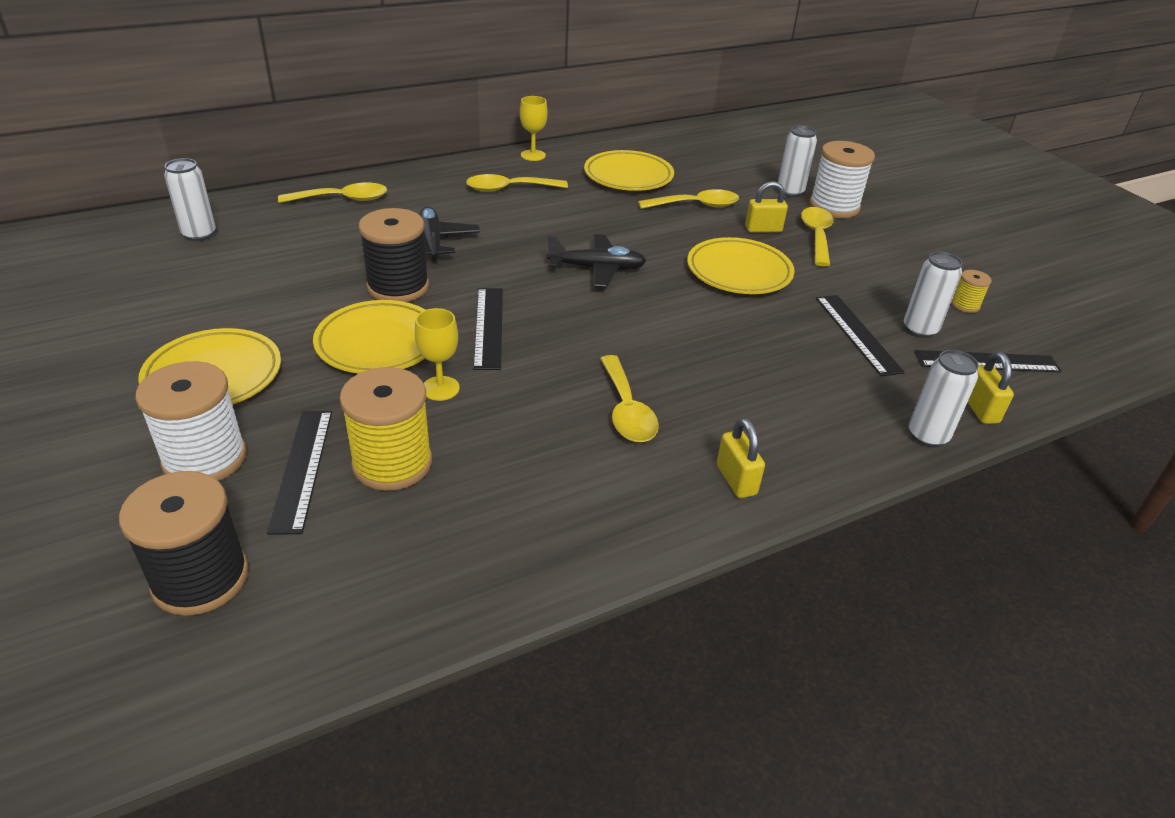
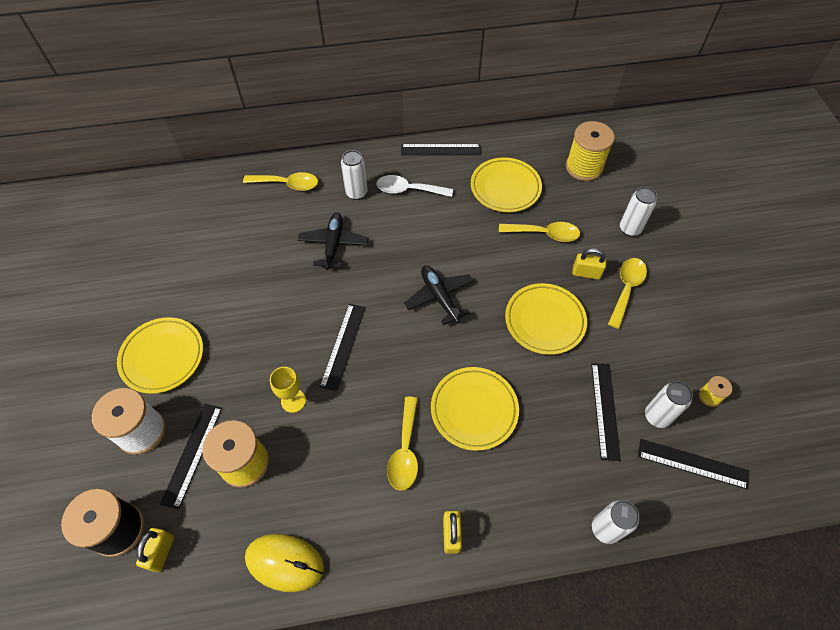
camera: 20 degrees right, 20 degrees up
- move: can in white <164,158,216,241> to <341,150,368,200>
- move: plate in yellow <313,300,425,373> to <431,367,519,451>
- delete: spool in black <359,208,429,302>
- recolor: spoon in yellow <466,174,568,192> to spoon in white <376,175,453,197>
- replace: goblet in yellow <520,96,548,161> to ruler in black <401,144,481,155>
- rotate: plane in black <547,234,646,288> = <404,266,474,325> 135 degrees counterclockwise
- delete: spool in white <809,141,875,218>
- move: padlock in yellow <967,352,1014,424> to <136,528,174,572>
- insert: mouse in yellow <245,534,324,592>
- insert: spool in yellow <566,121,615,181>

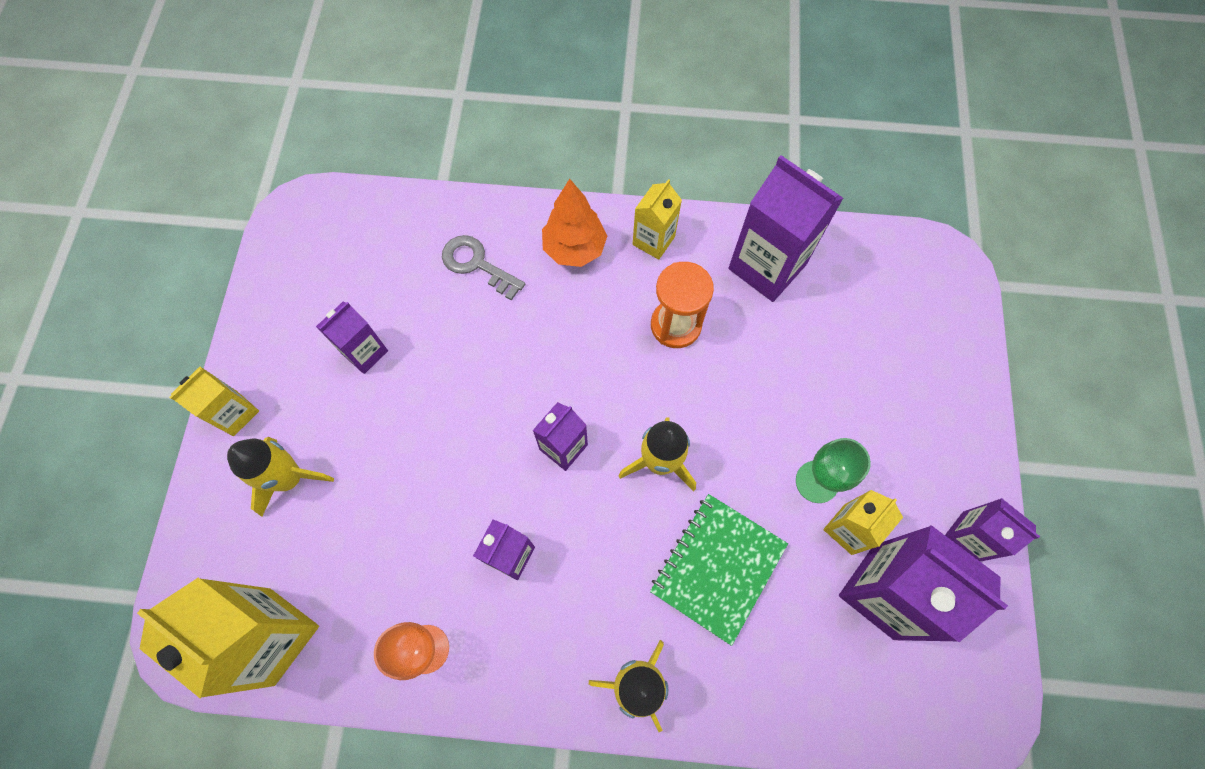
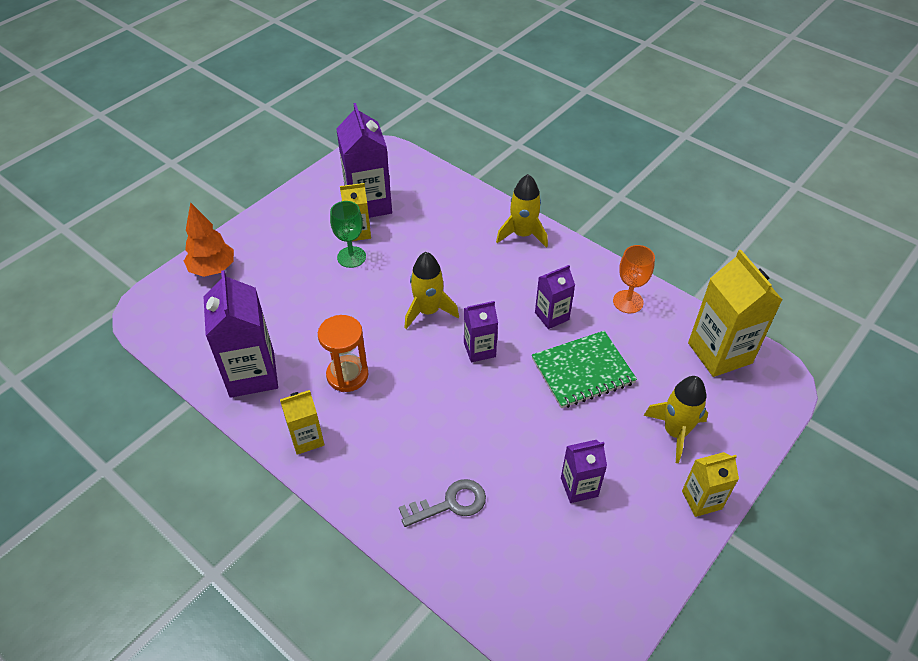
camera: 145 degrees left, 20 degrees down
- rotate: key in grey <442,235,525,301> = <399,479,486,527> 90 degrees counterclockwise
- move: tree in orange <542,179,607,267> to <184,202,234,277>
- move: notebook in green <650,494,788,646> to <532,331,637,408>
- delete: carton in purple <945,498,1040,562>

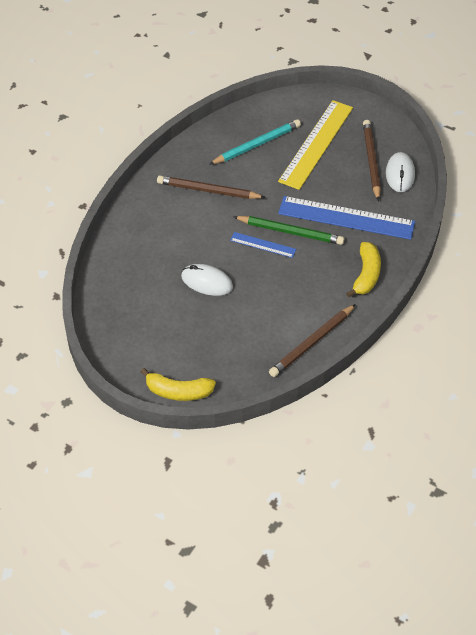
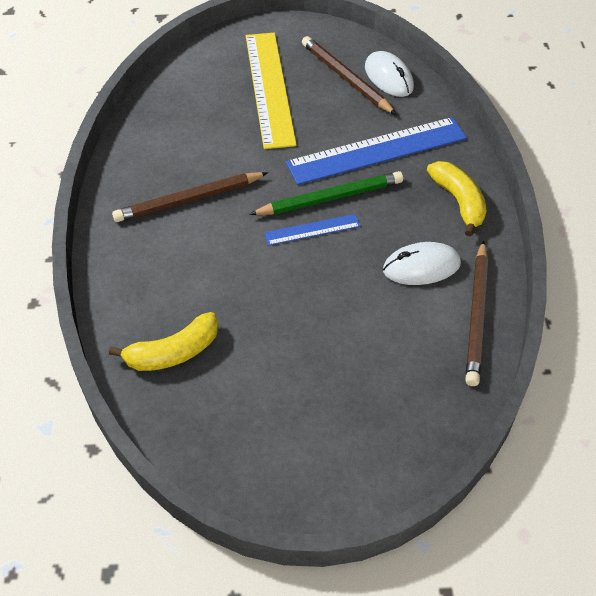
camera: 35 degrees left, 0 degrees up
- move: banana in yellow <141,368,216,401> to <109,312,219,371>
- move: mouse in white <181,264,233,296> to <383,242,461,285>
- delete: pencil in turquoise <209,119,301,165>

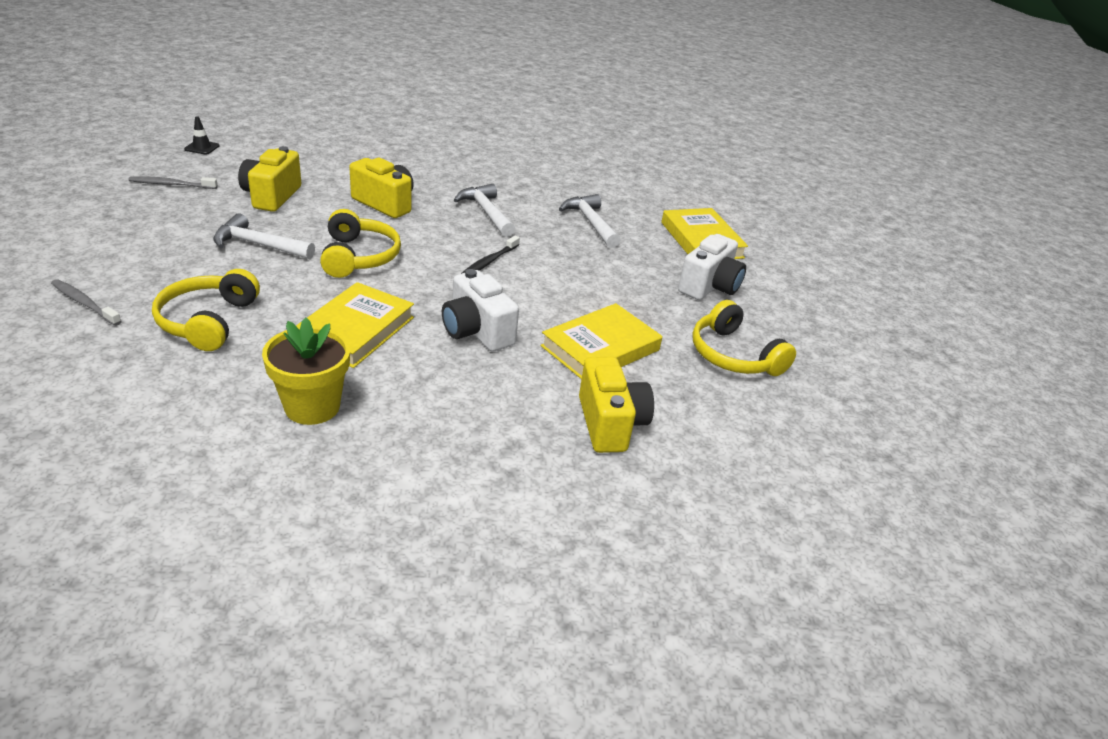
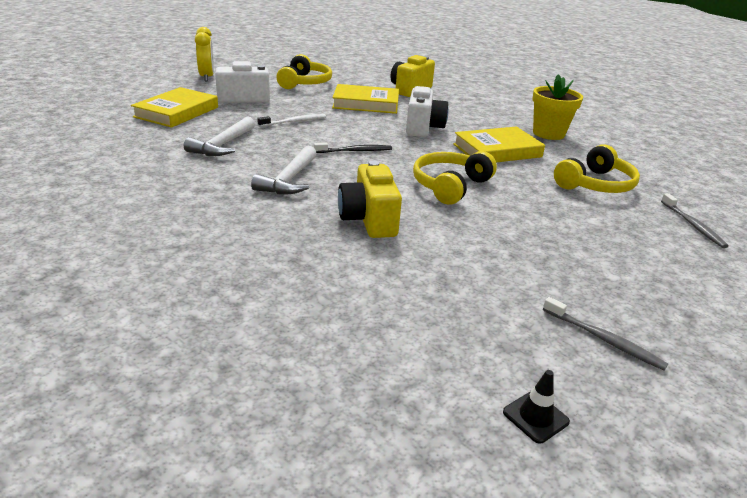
camera: 135 degrees left, 5 degrees down
- delete: hammer in white <213,213,315,259>
- delete: camera in yellow <238,146,301,212>
- insert: clock in yellow <195,27,214,81>
- insert: toothbrush in white <257,114,326,127>

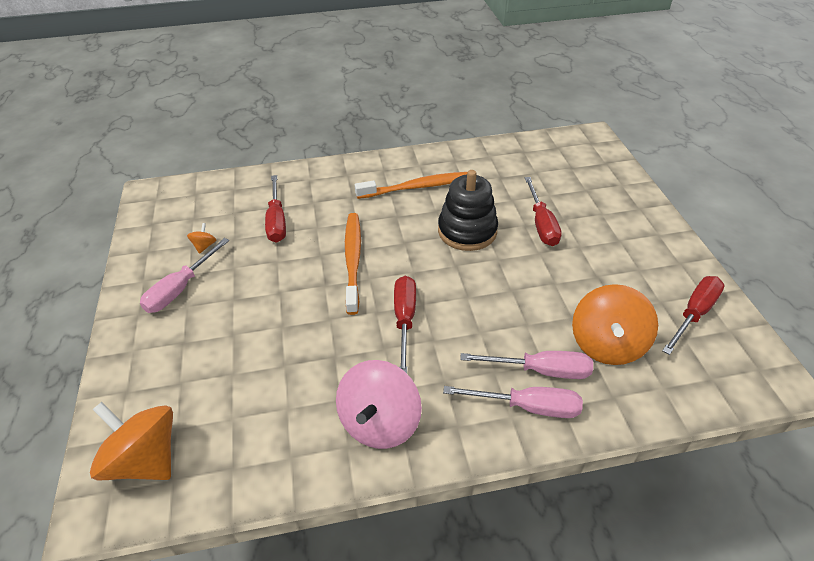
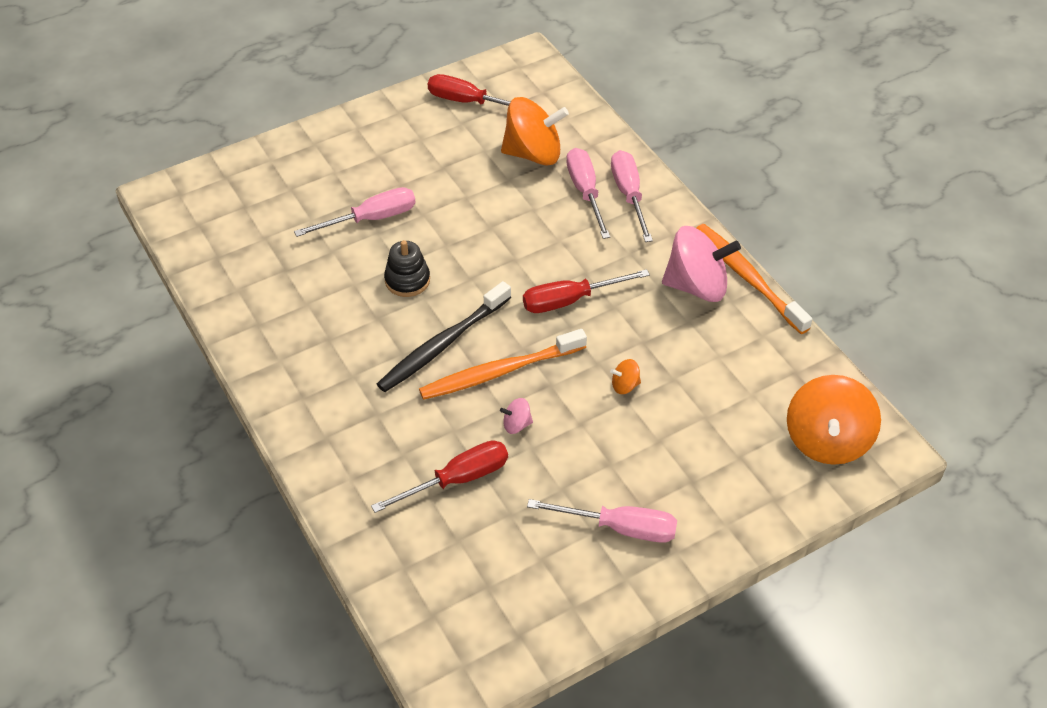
camera: 110 degrees left, 5 degrees up
- move: spinning top in orange <187,223,216,254> to <610,359,641,394>
- move: toothbrush in orange <355,172,467,199> to <696,224,812,334>
- resize: stacking toy in black <438,170,498,251> = <384,240,430,297> x0.61
- recolor: screwdriver in red <525,177,562,246> to screwdriver in pink <294,187,416,237>
- insert: toothbrush in black <377,281,511,392>
- insert: spinning top in pink <500,398,533,434>

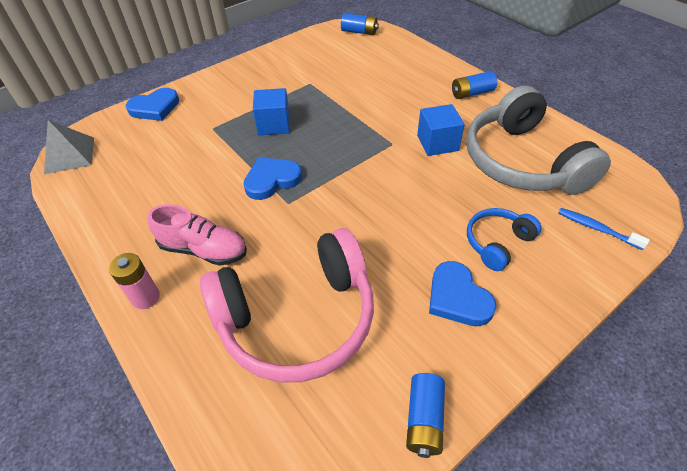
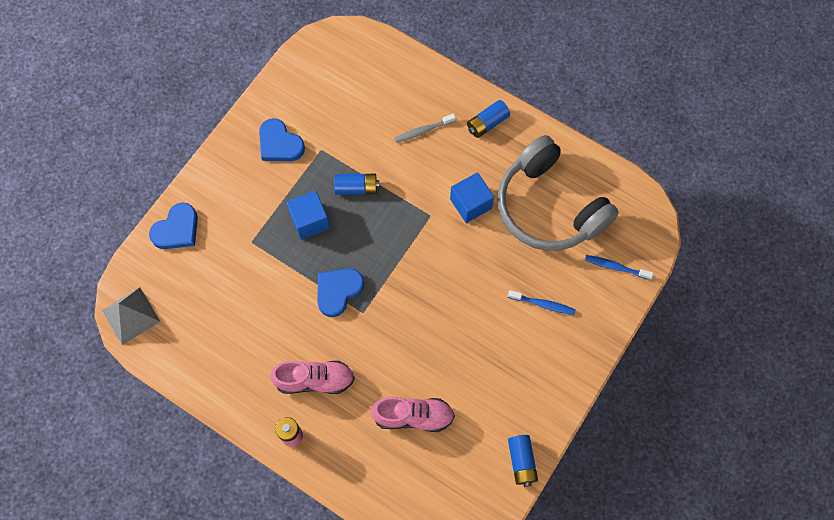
camera: 20 degrees left, 20 degrees up
- replace: headphones in pink <200,228,374,383> to shoe in pink <371,397,455,432>
- move: battery in blue <341,13,379,35> to <334,174,379,195>
- move: heart in blue <429,261,497,326> to <259,118,305,161>
- replace: headphones in blue <467,208,542,271> to toothbrush in blue <508,290,576,315>
- insert: toothbrush in grey <394,114,456,143>

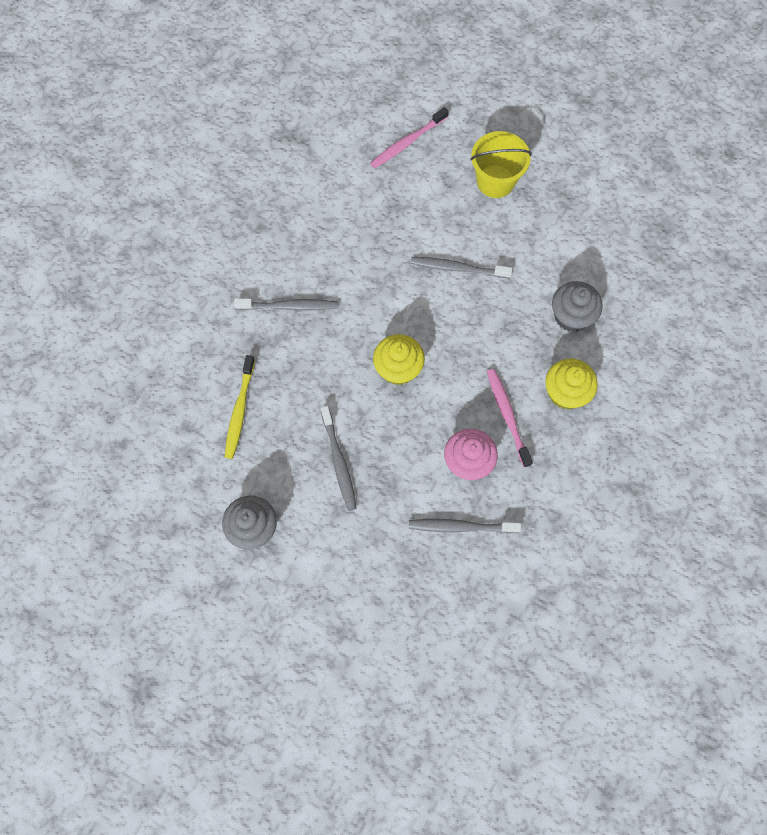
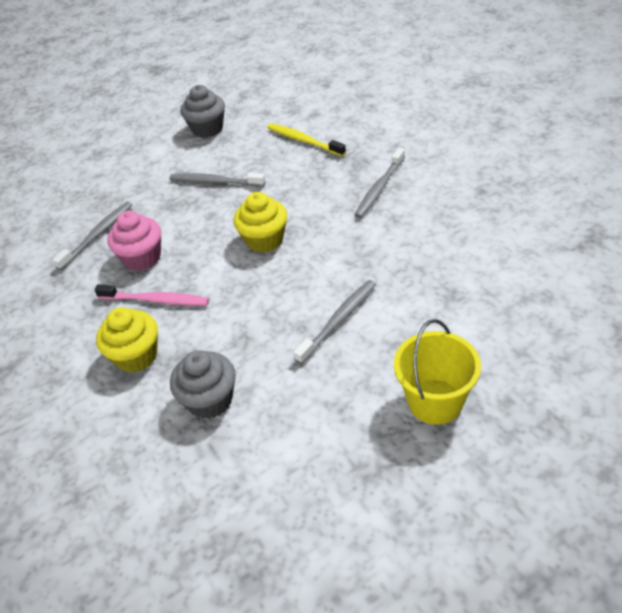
camera: 125 degrees right, 25 degrees down
- delete: toothbrush in pink <370,107,449,169>

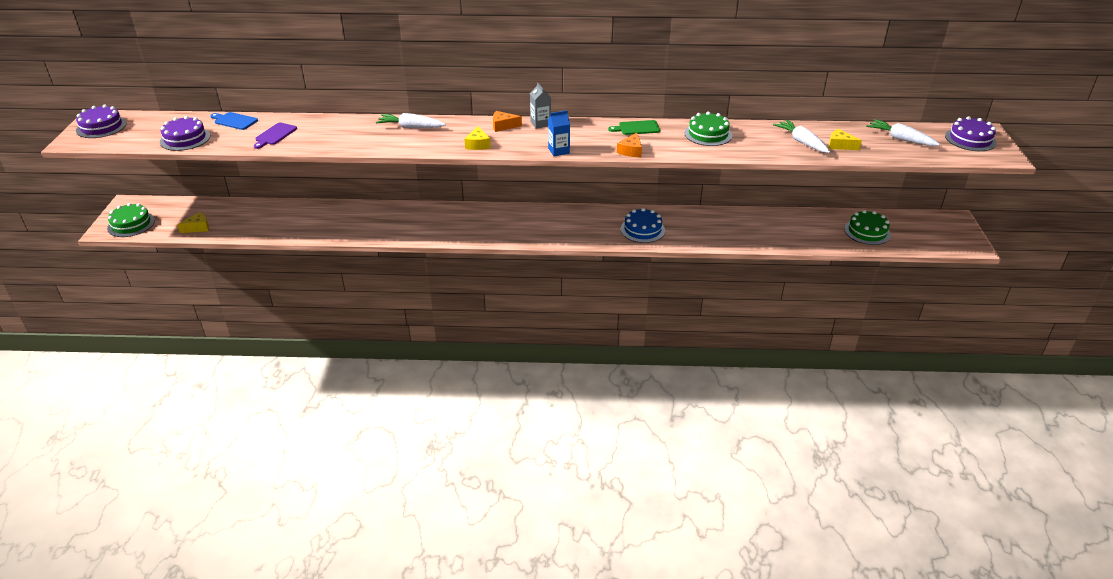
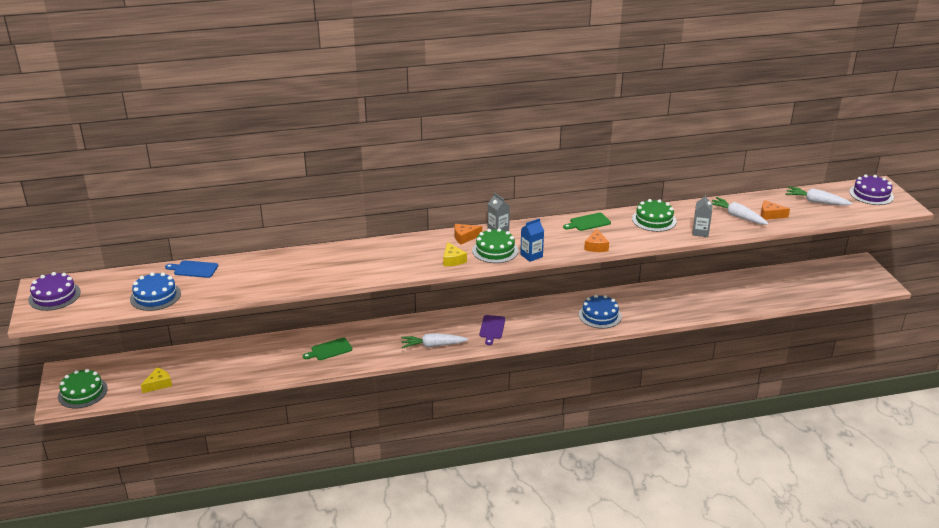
camera: 15 degrees left, 5 degrees down
- recolor: cake in purple <160,116,210,151> to cake in blue <130,272,181,311>
- move: cutting board in purple <254,123,297,149> to <479,315,505,345>
- move: carrot in white <376,113,446,128> to <401,333,468,348>
- recolor: cheese in yellow <829,129,862,150> to cheese in orange <761,200,790,220>
- move: cake in green <844,210,891,245> to <472,228,518,263>
- insert: cutting board in green <303,338,352,360>
- insert: carton in grey <692,194,713,237>

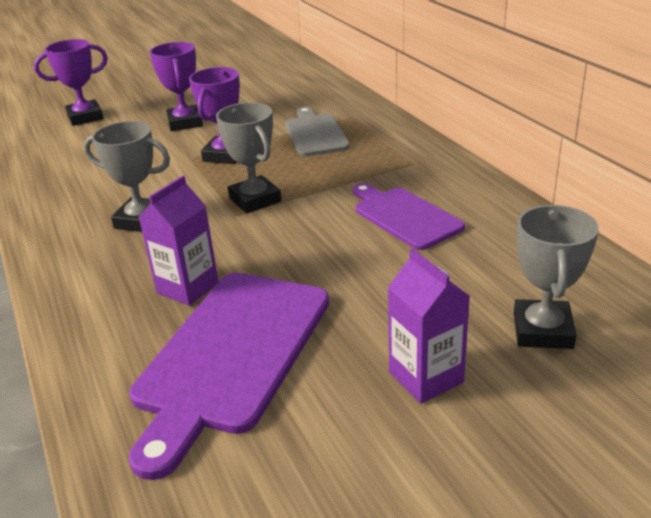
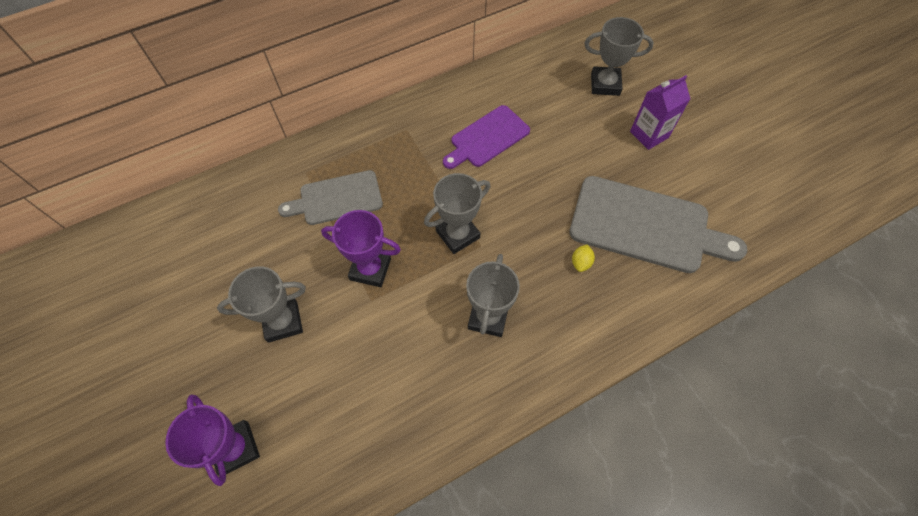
camera: 95 degrees left, 30 degrees up
- recolor: cutting board in purple <129,273,329,480> to cutting board in grey <569,176,747,273>
- replace: carton in purple <138,175,219,306> to lemon in yellow <572,245,595,272>
- recolor: trophy in purple <150,42,203,131> to trophy in grey <217,266,306,343>

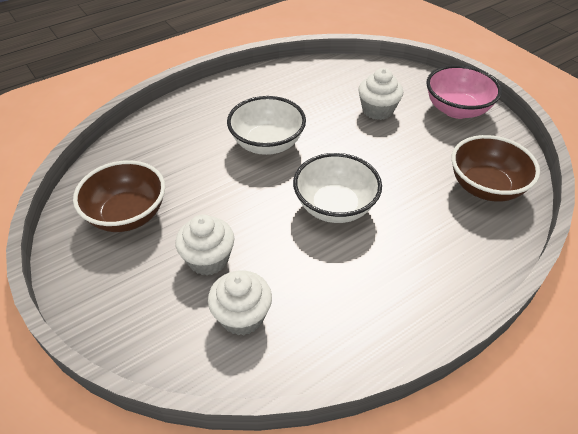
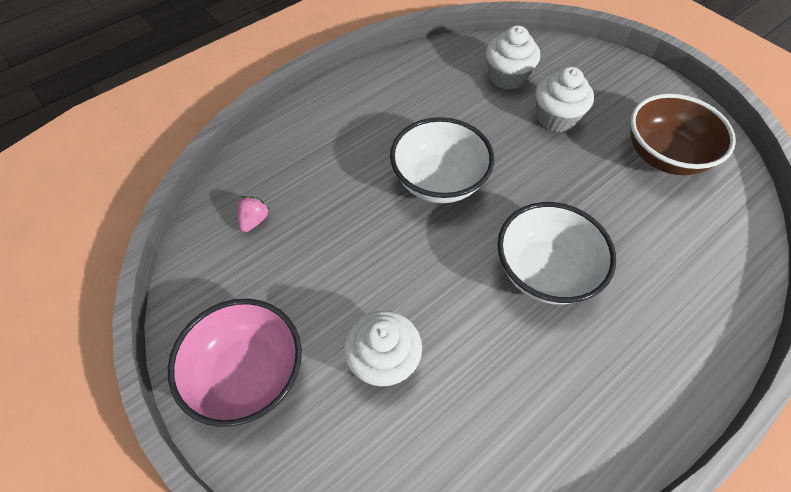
camera: 175 degrees right, 10 degrees up
- replace: bowl in brown <452,135,540,202> to strawberry in pink <237,196,269,232>

